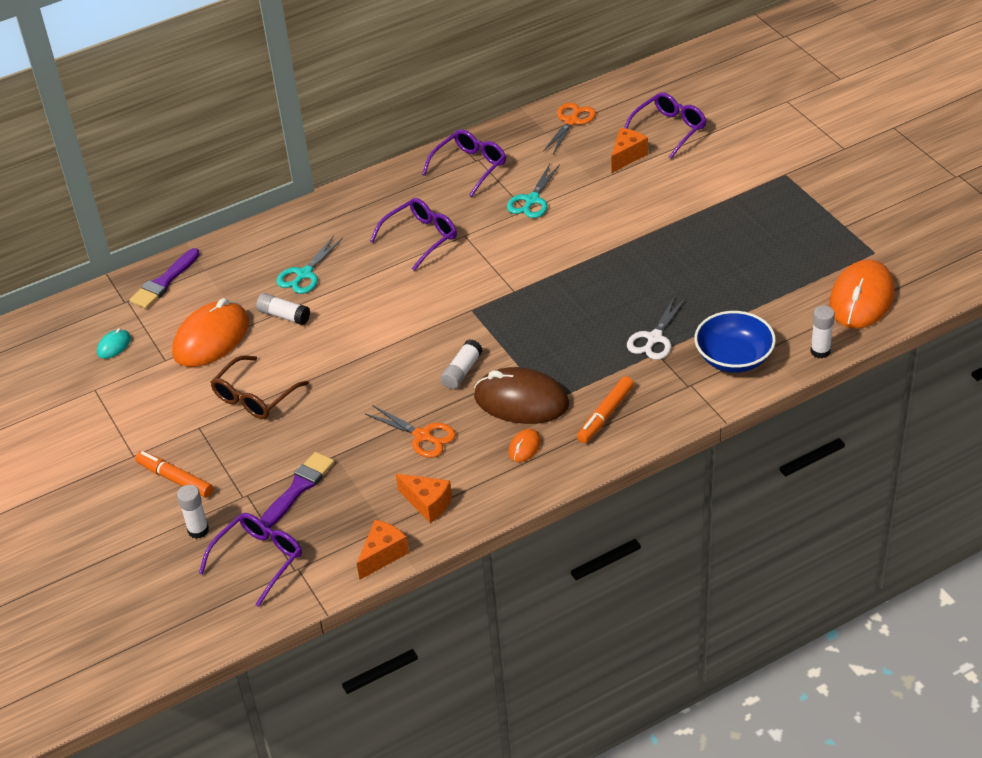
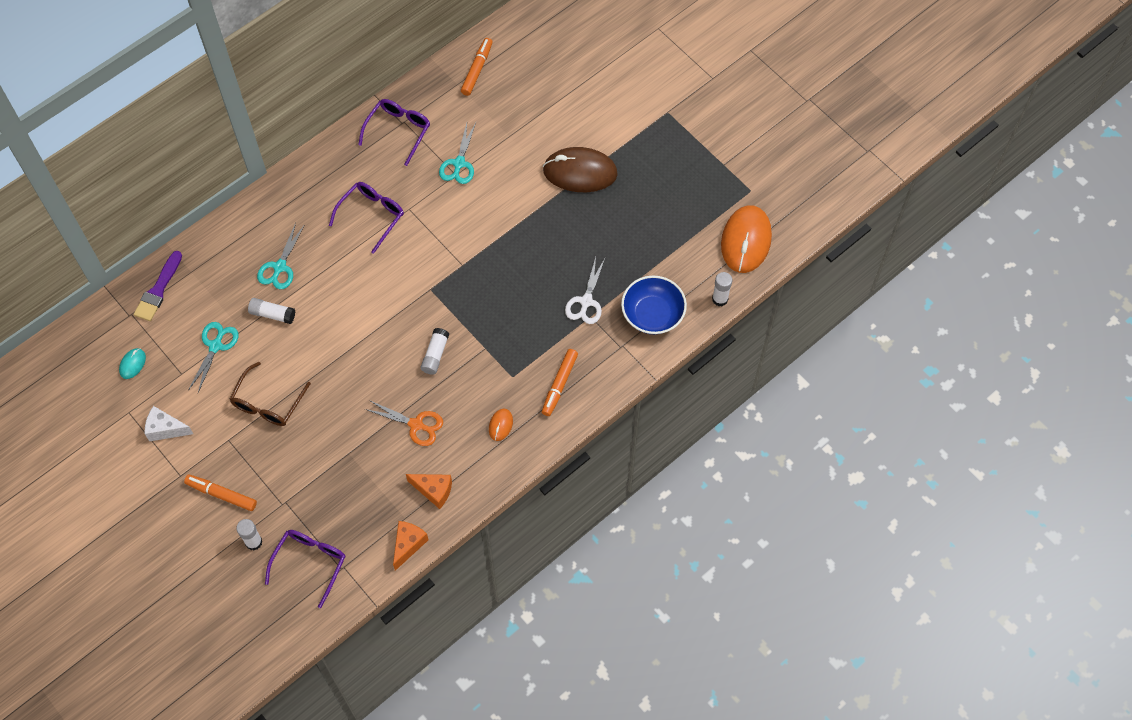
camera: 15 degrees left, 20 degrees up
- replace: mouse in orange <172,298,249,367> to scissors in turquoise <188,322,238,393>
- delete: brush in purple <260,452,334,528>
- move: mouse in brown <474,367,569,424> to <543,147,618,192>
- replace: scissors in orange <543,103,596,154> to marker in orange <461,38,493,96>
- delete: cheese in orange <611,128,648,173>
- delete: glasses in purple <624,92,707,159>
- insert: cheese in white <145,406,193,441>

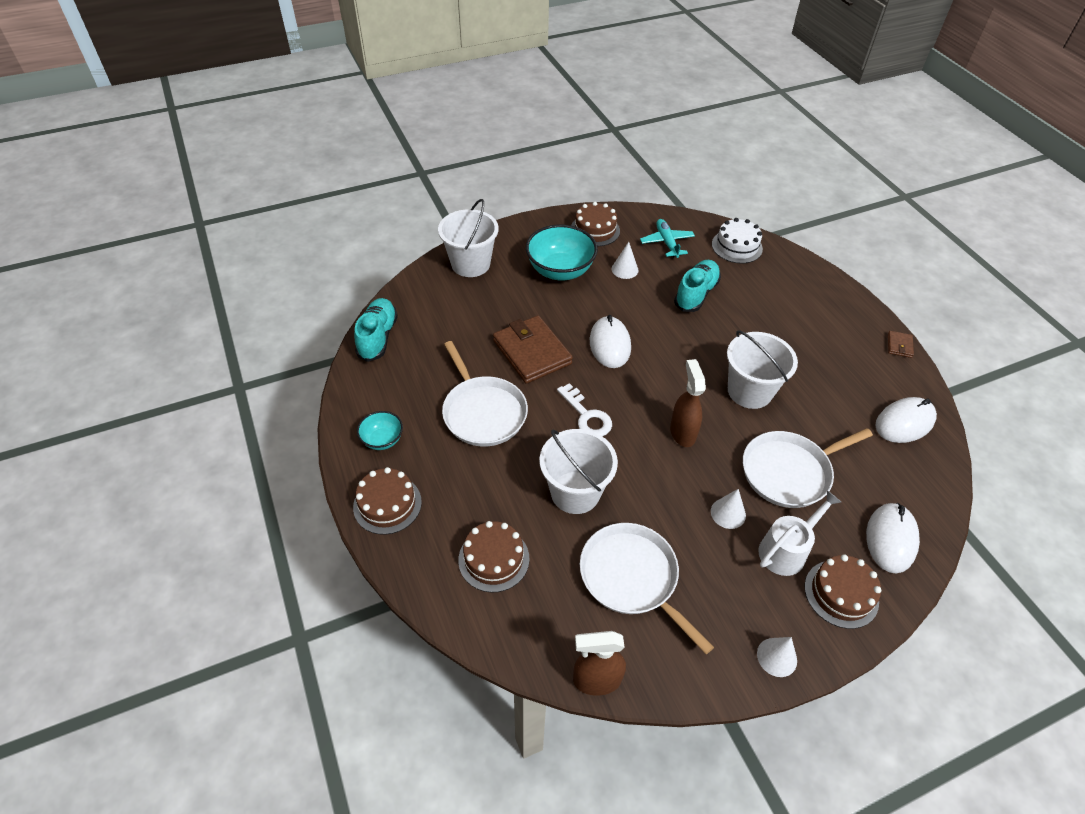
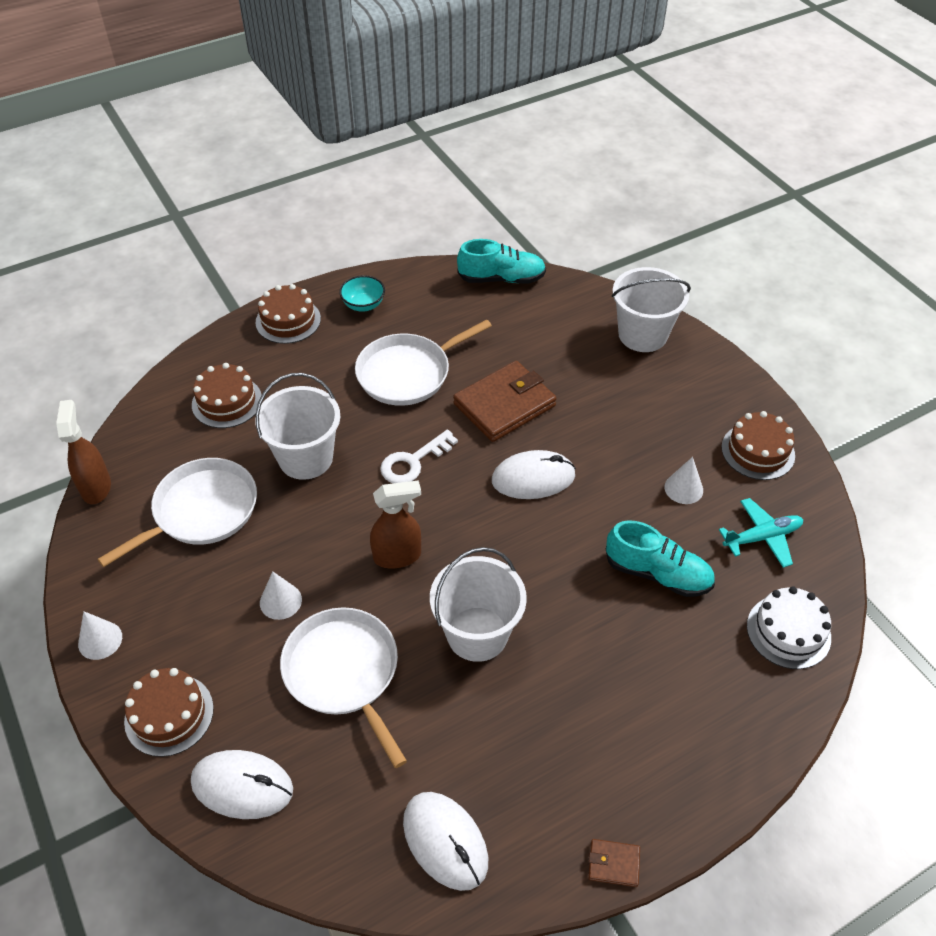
camera: 85 degrees right, 0 degrees up
- delete: bowl in turquoise <526,225,598,281>
- delete: watering can in white <758,490,841,576>

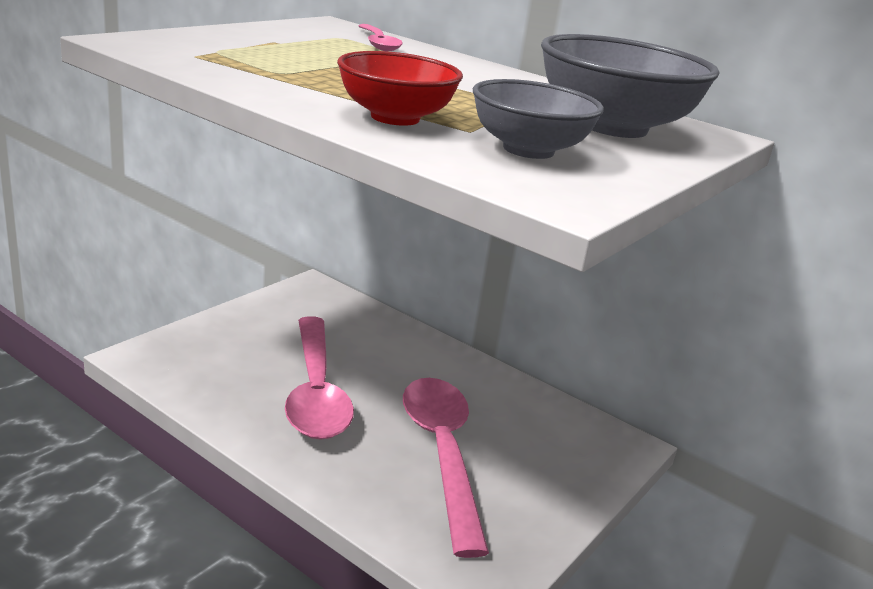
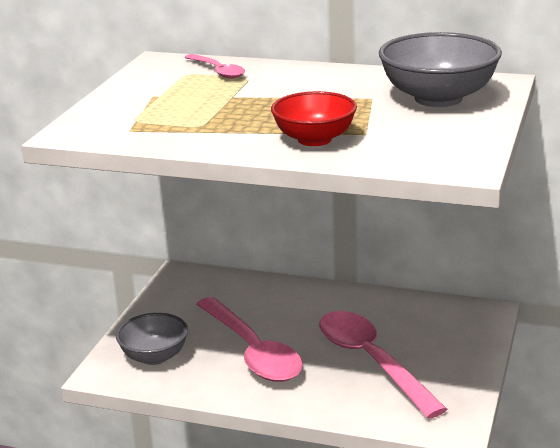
camera: 15 degrees left, 0 degrees up
- move: bowl in grey <473,79,604,159> to <116,313,188,365>

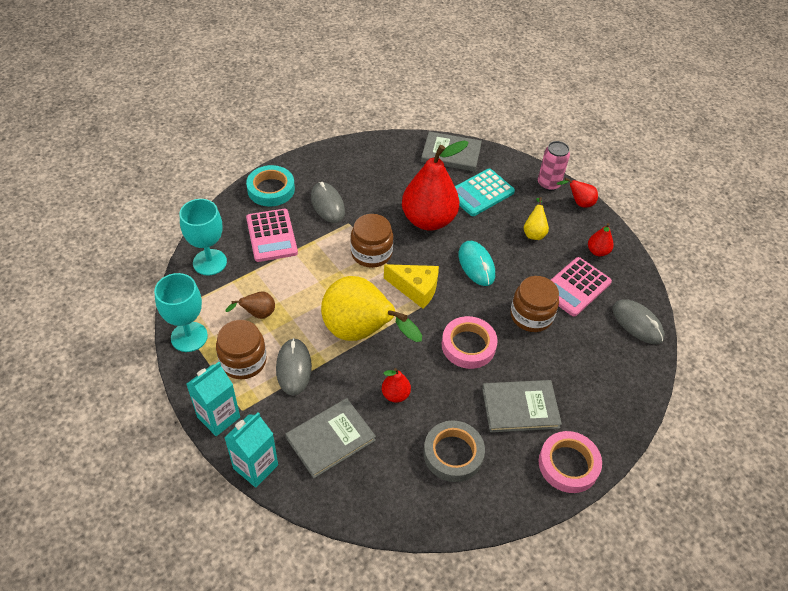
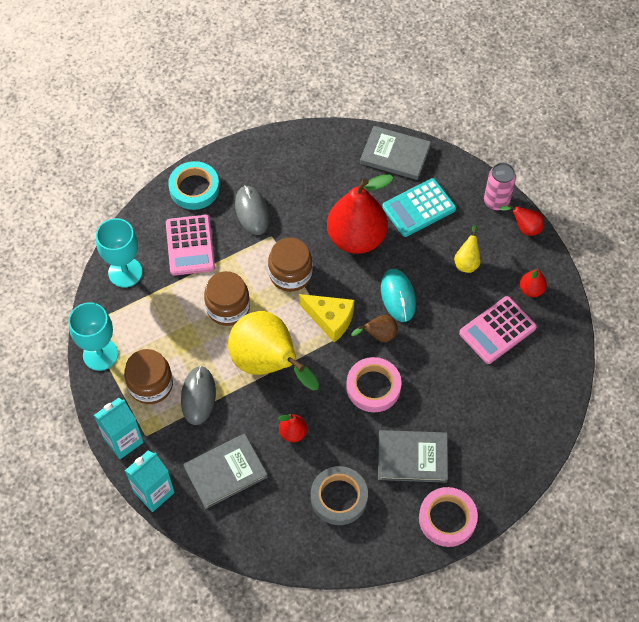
camera: 10 degrees right, 10 degrees up
- move: pear in brown <225,291,275,319> to <351,315,398,342>
- move: jar in brown <510,276,559,332> to <204,271,250,326>
- delete: mouse in grey <612,299,664,344>

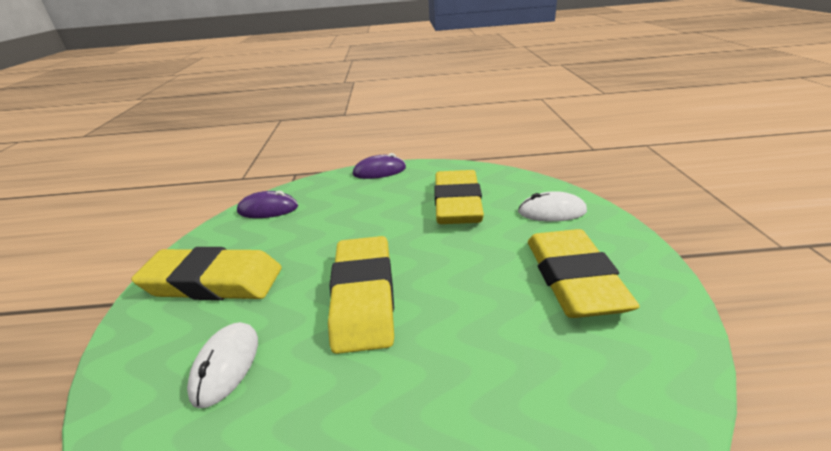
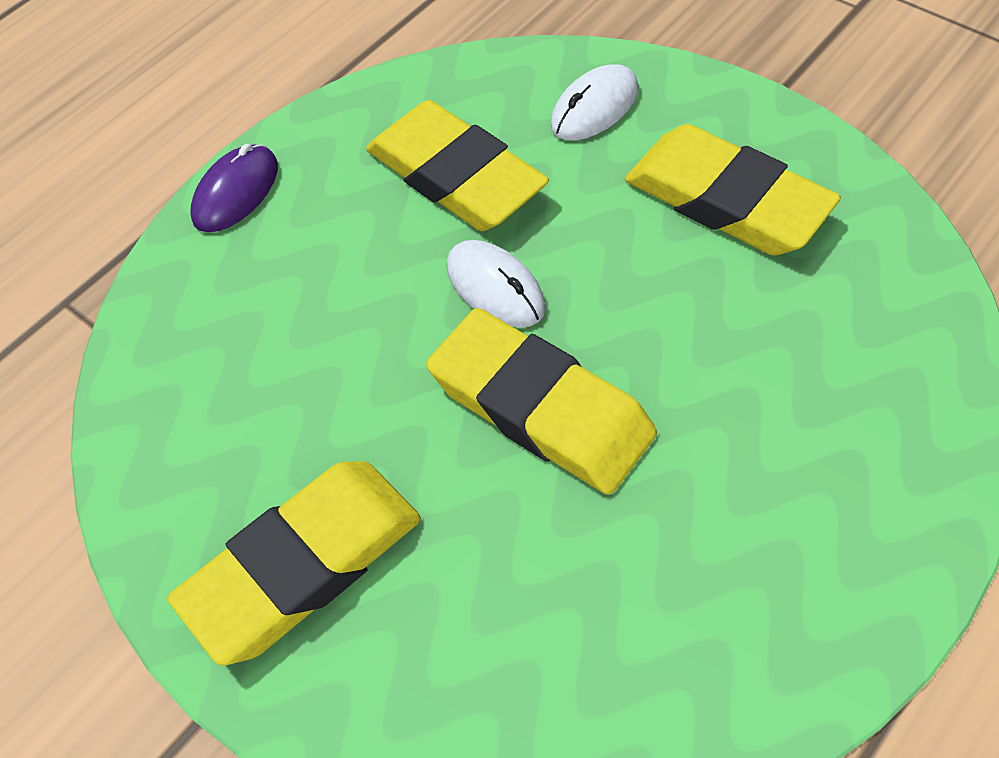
camera: 45 degrees left, 25 degrees up
- move: mouse in white <187,322,258,409> to <447,240,545,328>
- delete: mouse in purple <237,191,298,218>

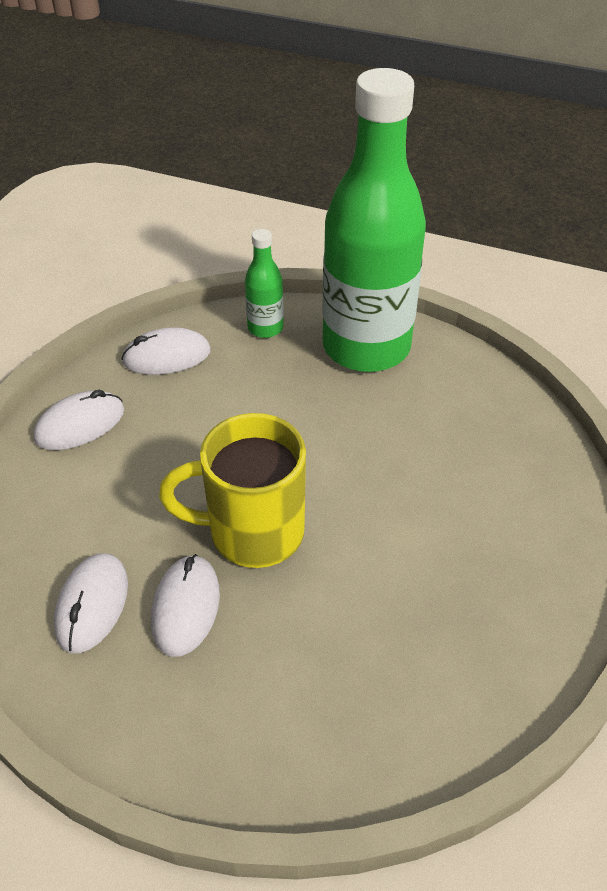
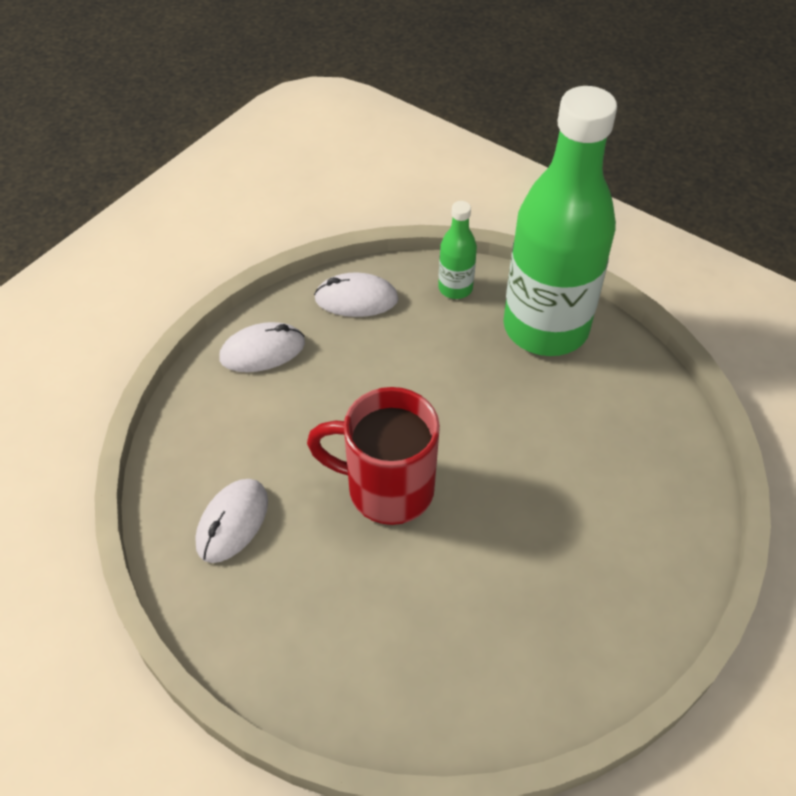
camera: 15 degrees right, 5 degrees up
- delete: mouse in white <151,554,220,657>
- recolor: mug in yellow <159,413,306,568> to mug in red <307,387,440,525>

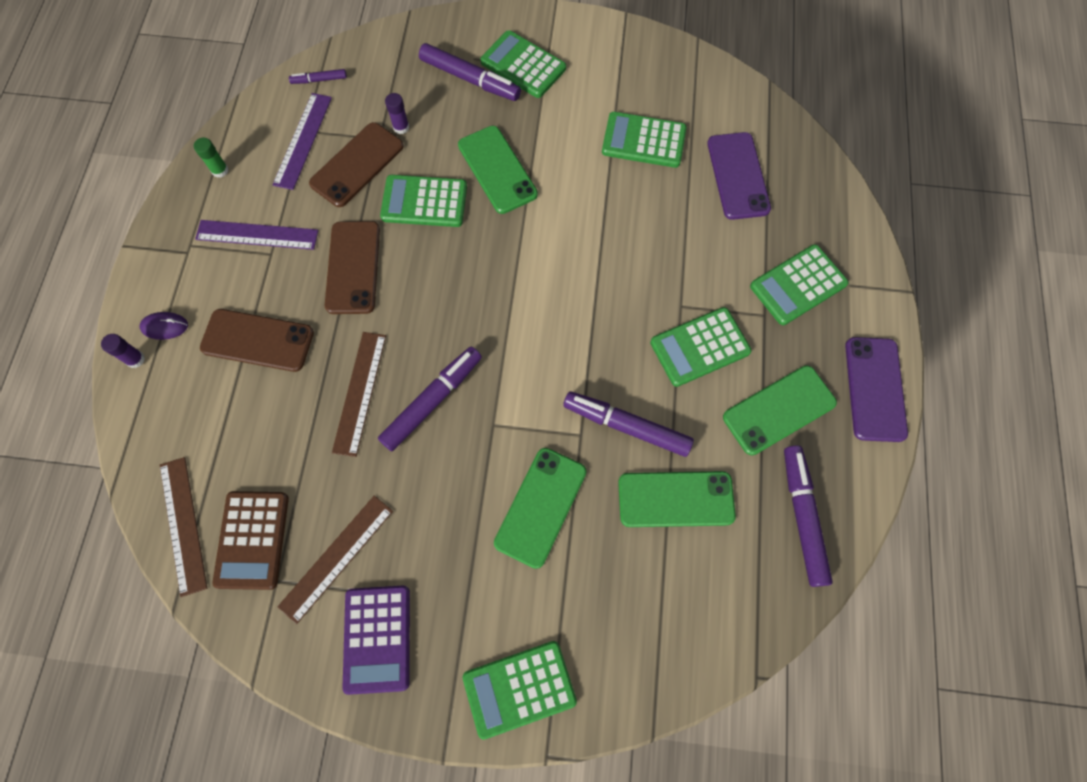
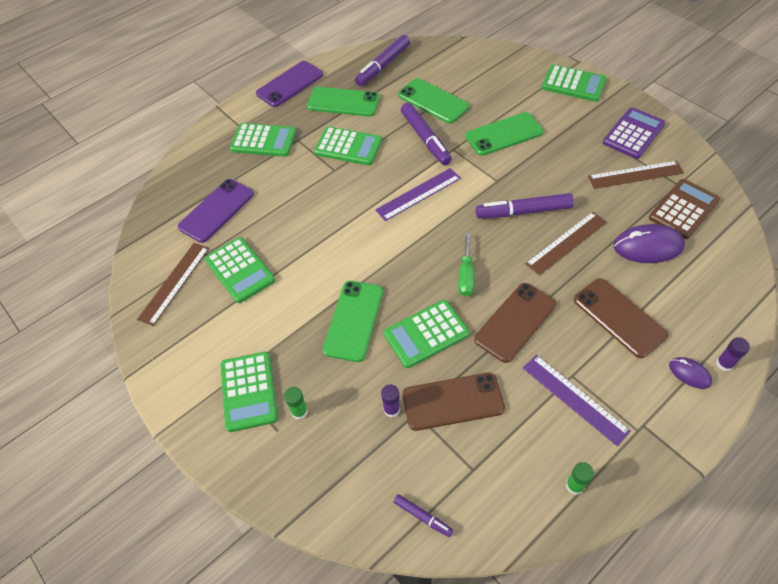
camera: 135 degrees left, 15 degrees down
- move: ruler in brown <159,457,207,597> to <137,243,209,326>
- move: ruler in purple <272,93,332,190> to <375,168,461,221>
- rotate: calculator in green <380,175,467,227> = <384,300,469,368> 105 degrees clockwise
- replace: marker in purple <419,43,521,101> to glue stick in green <284,387,308,420>
- insert: screwdriver in green <458,233,475,296>
- insert: mouse in purple <614,224,685,263>

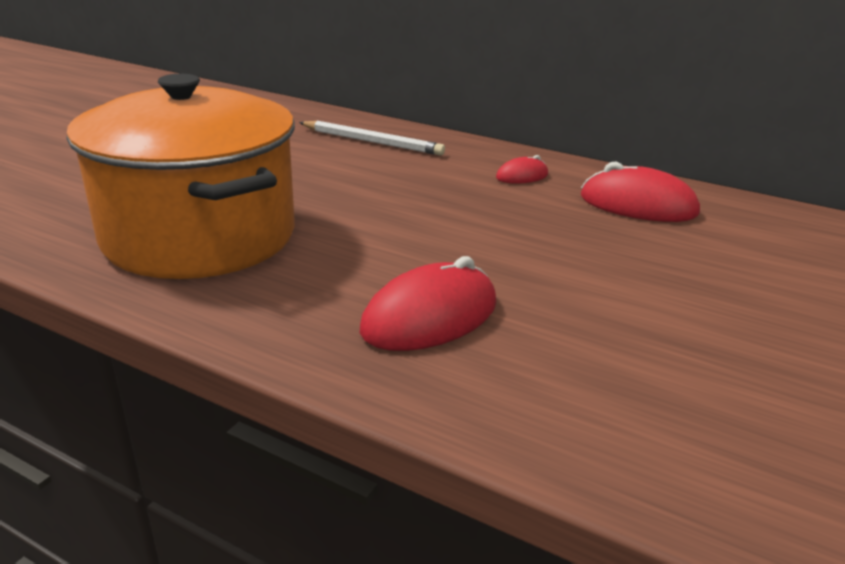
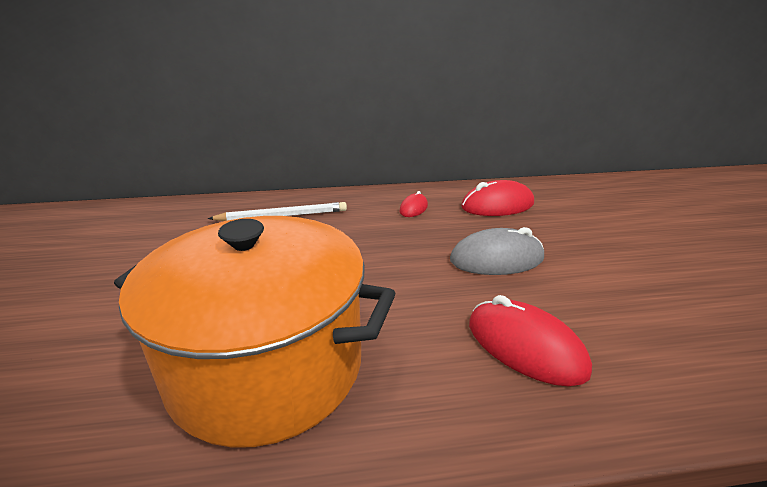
camera: 35 degrees left, 0 degrees up
- rotate: mouse in red <360,256,496,351> = <469,295,592,386> 60 degrees counterclockwise
- insert: mouse in grey <450,227,544,275>

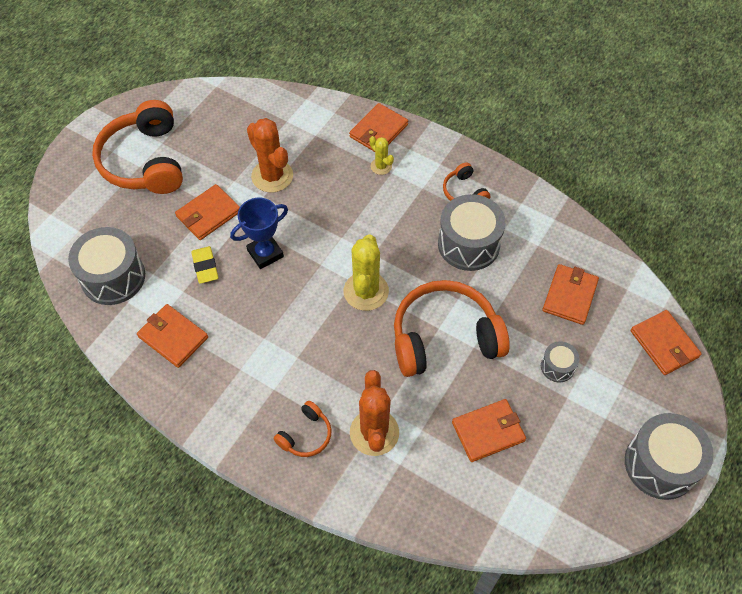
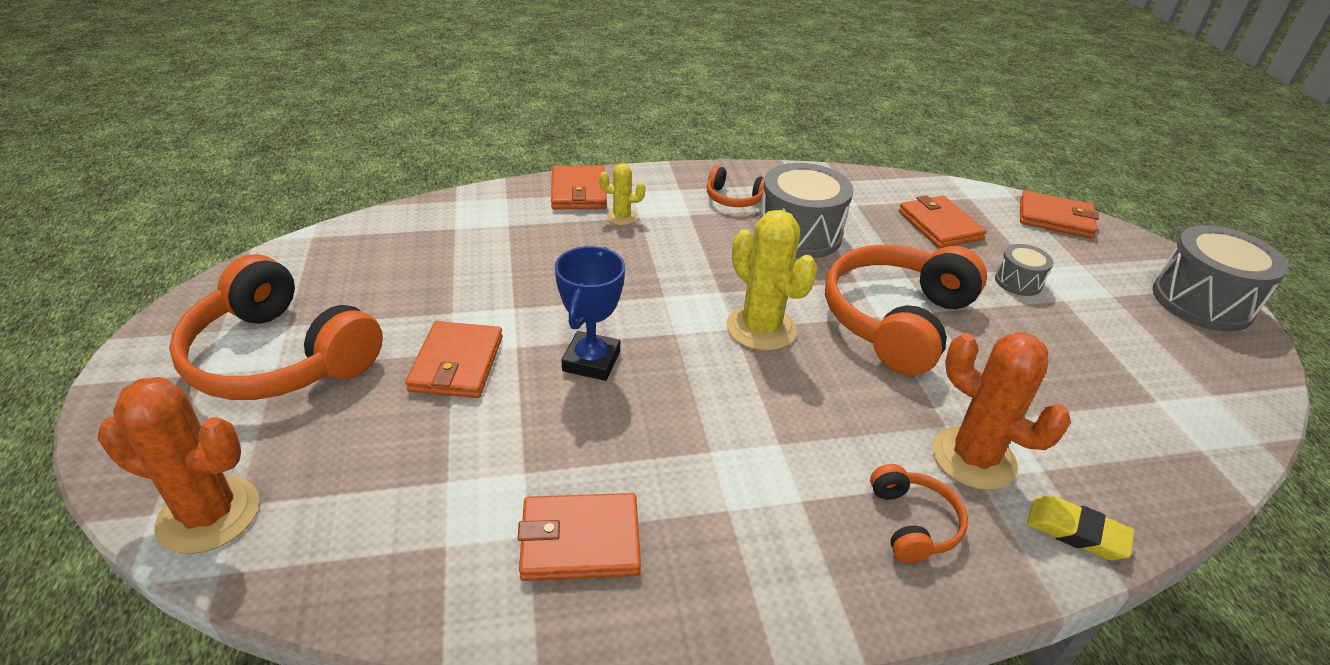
camera: 45 degrees left, 20 degrees down
- delete: drum in grey <68,227,145,305>
- move: eraser in yellow <191,246,218,284> to <1027,495,1134,560>
- move: cactus in orange <247,118,293,193> to <98,377,259,554>
- delete: wallet in orange <452,399,526,462>

